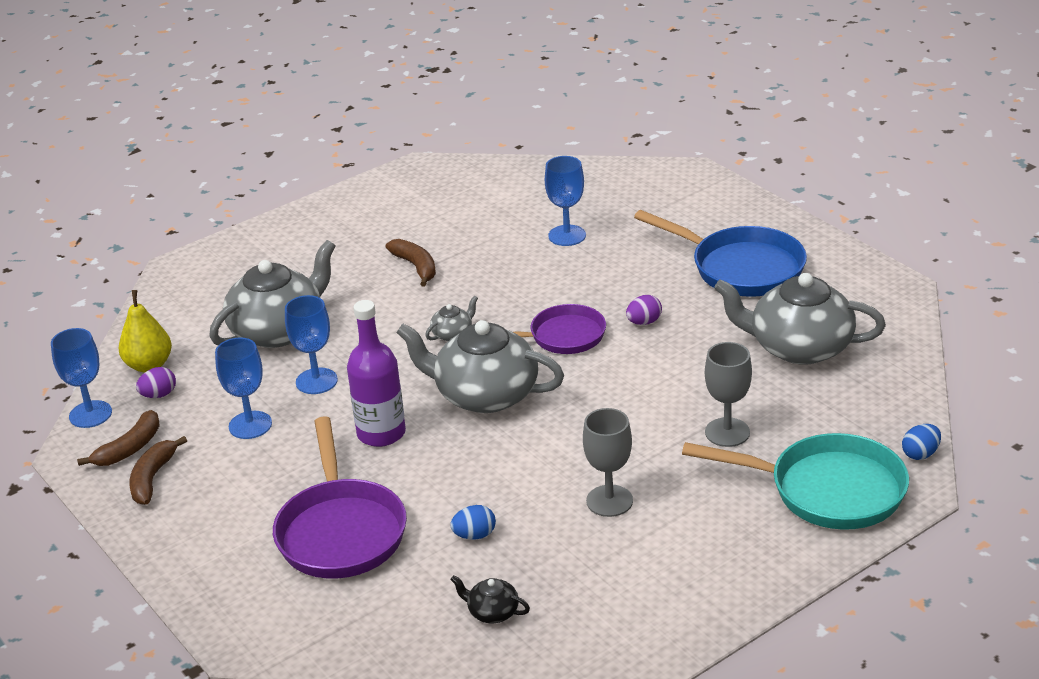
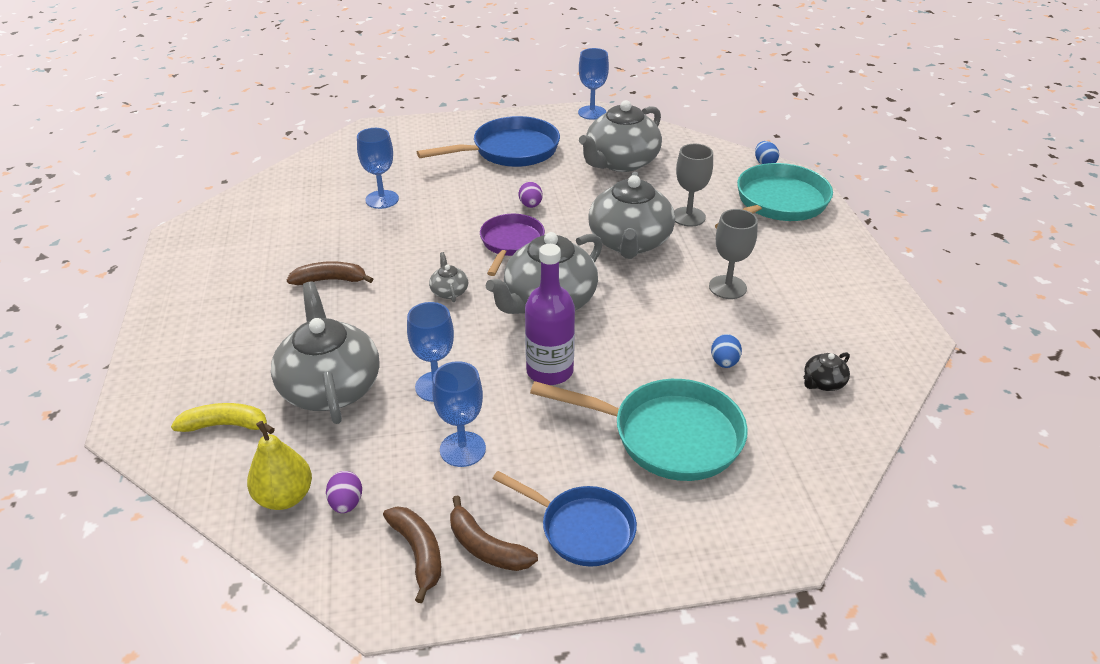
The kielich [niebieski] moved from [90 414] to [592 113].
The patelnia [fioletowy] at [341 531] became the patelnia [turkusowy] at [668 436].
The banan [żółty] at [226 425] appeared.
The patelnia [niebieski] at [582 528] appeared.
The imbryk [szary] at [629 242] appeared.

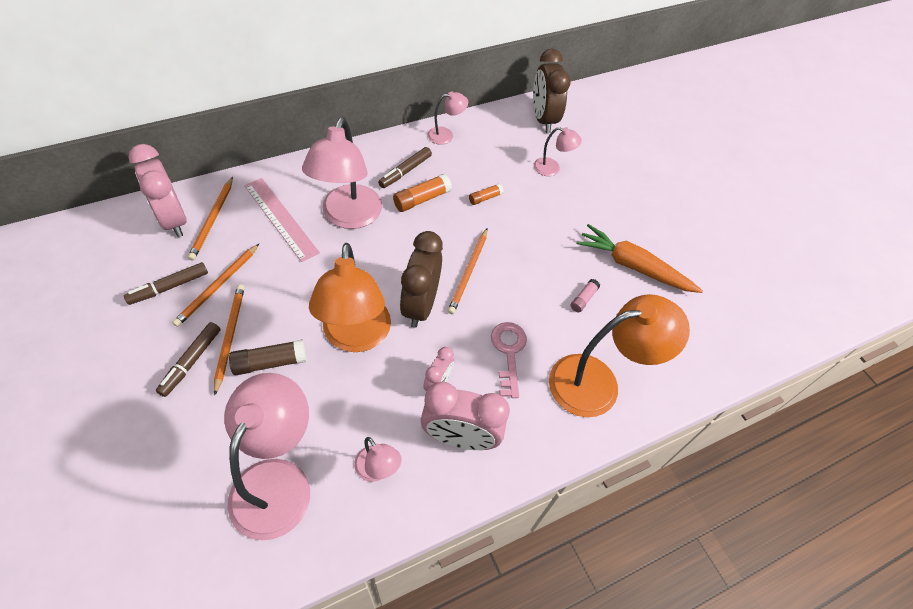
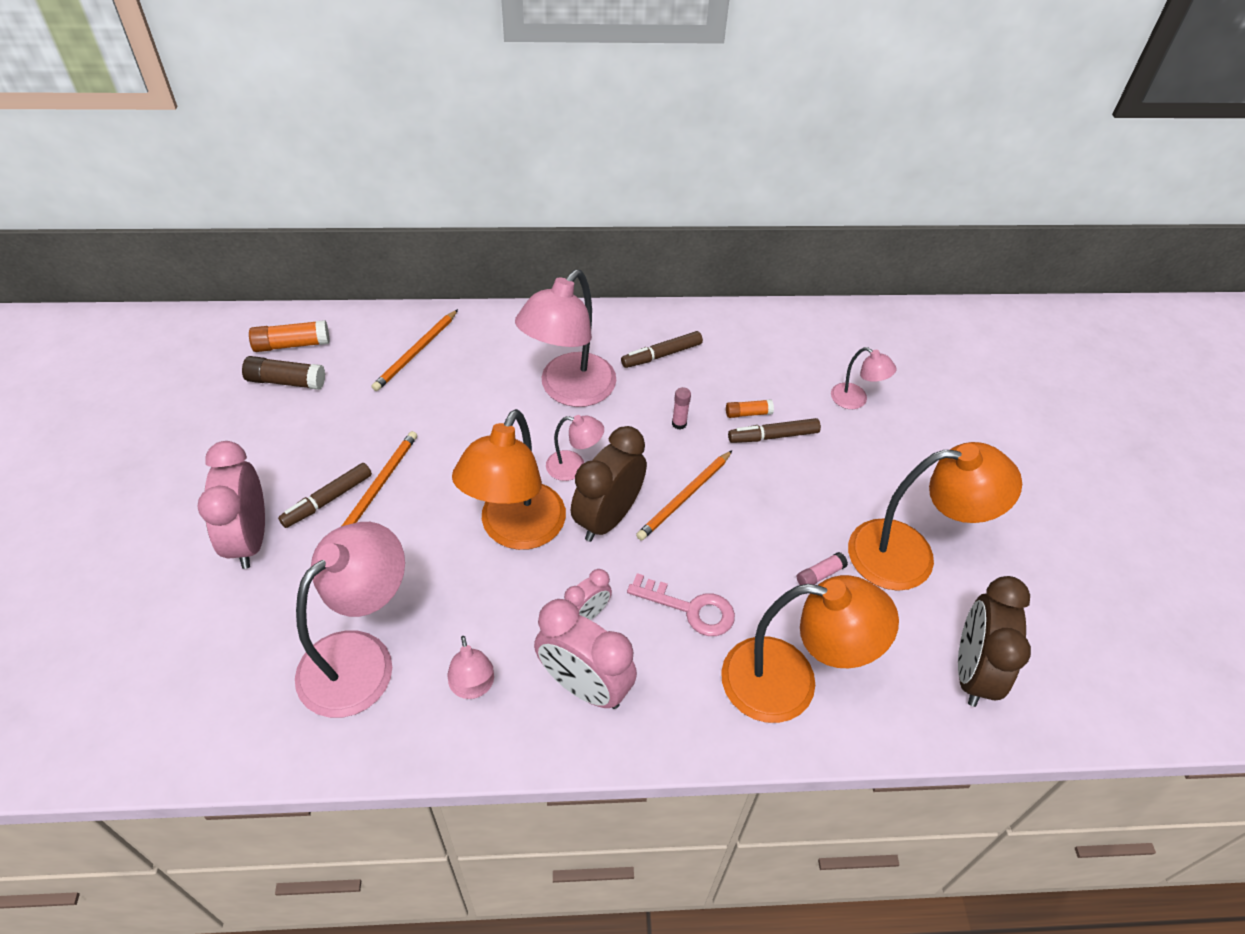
The flamaster [brązowy] moved from [169 287] to [773 436].
The budzik [różowy] moved from [173 220] to [249 539].
The ołówek [pomarańczowy] at [218 286] disappeared.
The klej w sztyfcie [brązowy] moved from [270 362] to [286 381].
The linijka [różowy] at [280 218] disappeared.
The klej w sztyfcie [pomarańczowy] moved from [422 199] to [292 344].
The lampka [różowy] moved from [446 135] to [574 467].
The klucz [różowy] at [508 353] turned 90 degrees clockwise.
The budzik [brązowy] moved from [543 119] to [972 672].
The marchewka [pomarańczowy] at [633 266] was replaced by the lampka [pomarańczowy] at [909 555].
The klej w sztyfcie [różowy] at [679 423] appeared.

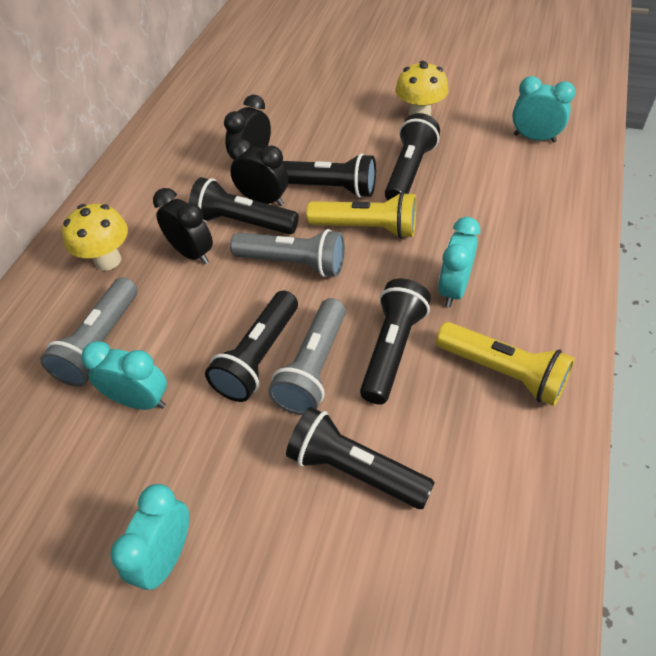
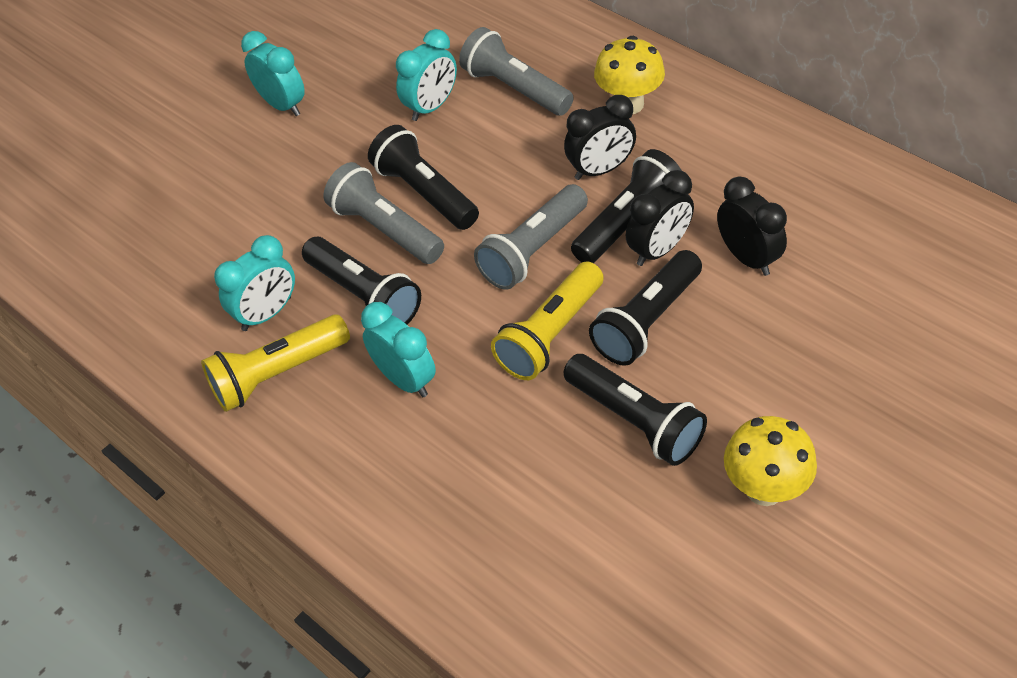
The latarka [czarny] at [355 469] disappeared.
The budzik [turkusowy] moved from [534 138] to [267 314].

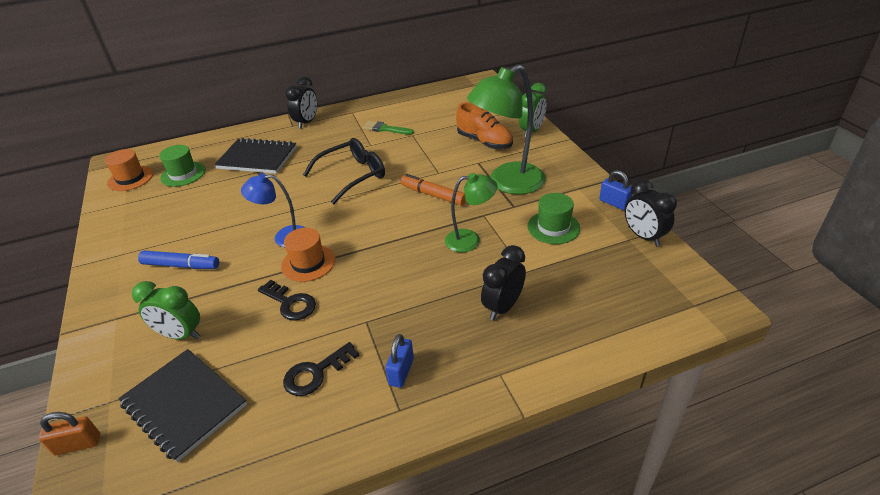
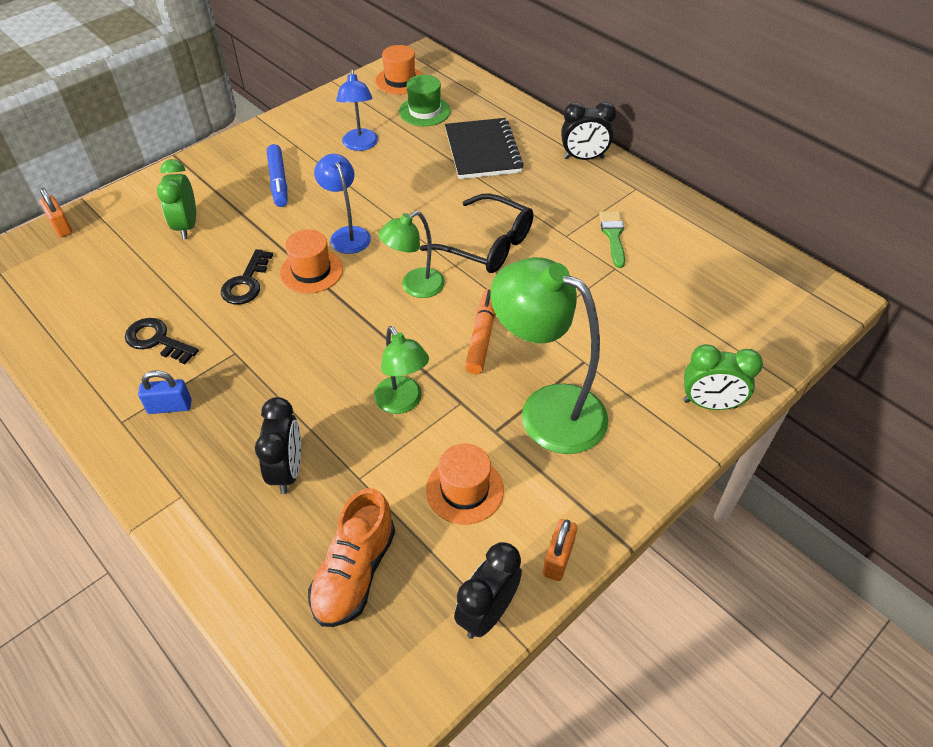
The zeszyt [czarny] at [184 405] disappeared.
The but [pomarańczowy] moved from [484 142] to [354 572].
The budzik [czarny] at [503 307] turned 75 degrees clockwise.
The kapelusz [zielony] at [553 227] became the kapelusz [pomarańczowy] at [464 490].
The kłódka [niebieski] at [614 203] became the kłódka [pomarańczowy] at [558 558].
The lampka [niebieski] at [360 145] appeared.
The lampka [zielony] at [415 287] appeared.

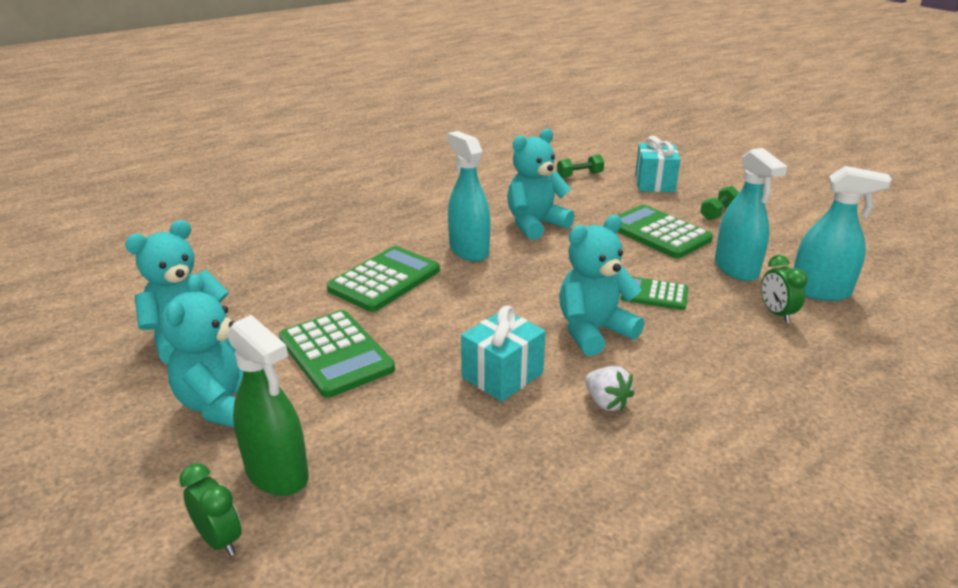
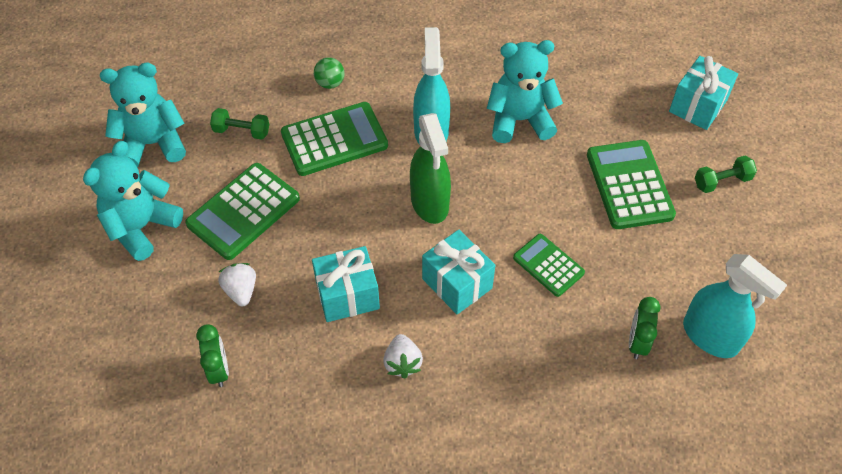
The budzik [zielony] moved from [219 540] to [219 370].
The spryskiwacz [zielony] moved from [277 473] to [430 203].
The kalkulator [zielony] at [336 354] turned 45 degrees clockwise.
The hantel [zielony] moved from [579 175] to [241 131].
The miś [turkusowy] at [593 331] was replaced by the prezent [turkusowy] at [457 283].
The spryskiwacz [turkusowy] at [736 269] disappeared.
The truskawka [biały] at [241 291] appeared.
The piłka [zielony] at [330 83] appeared.

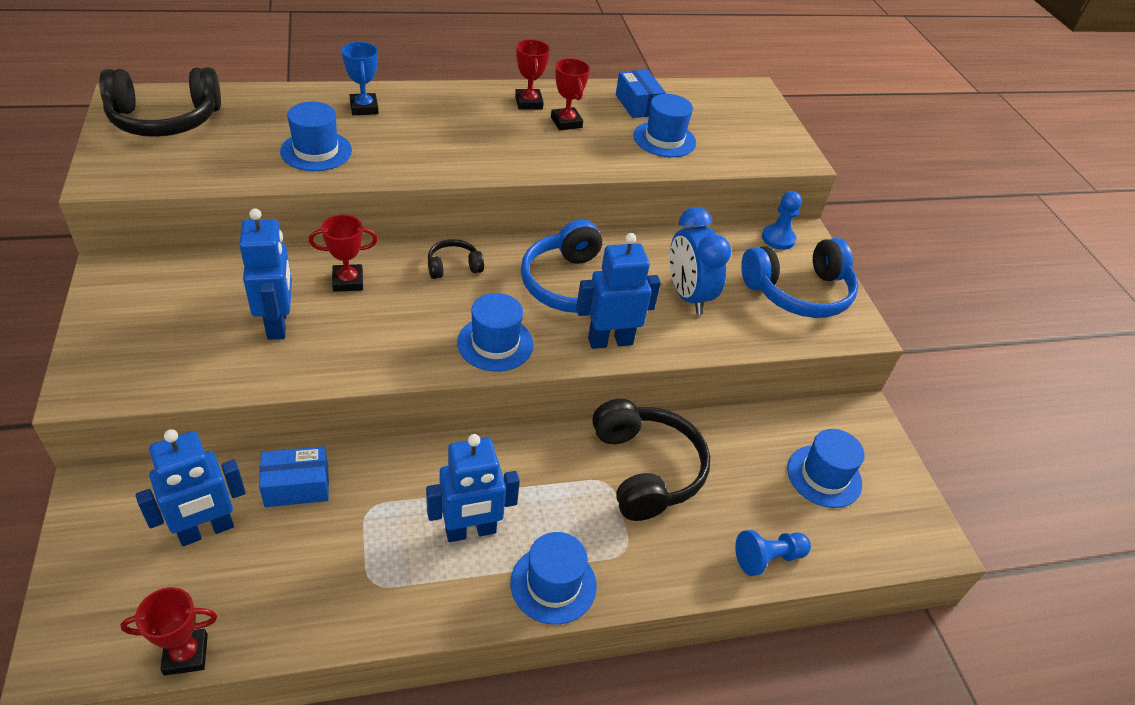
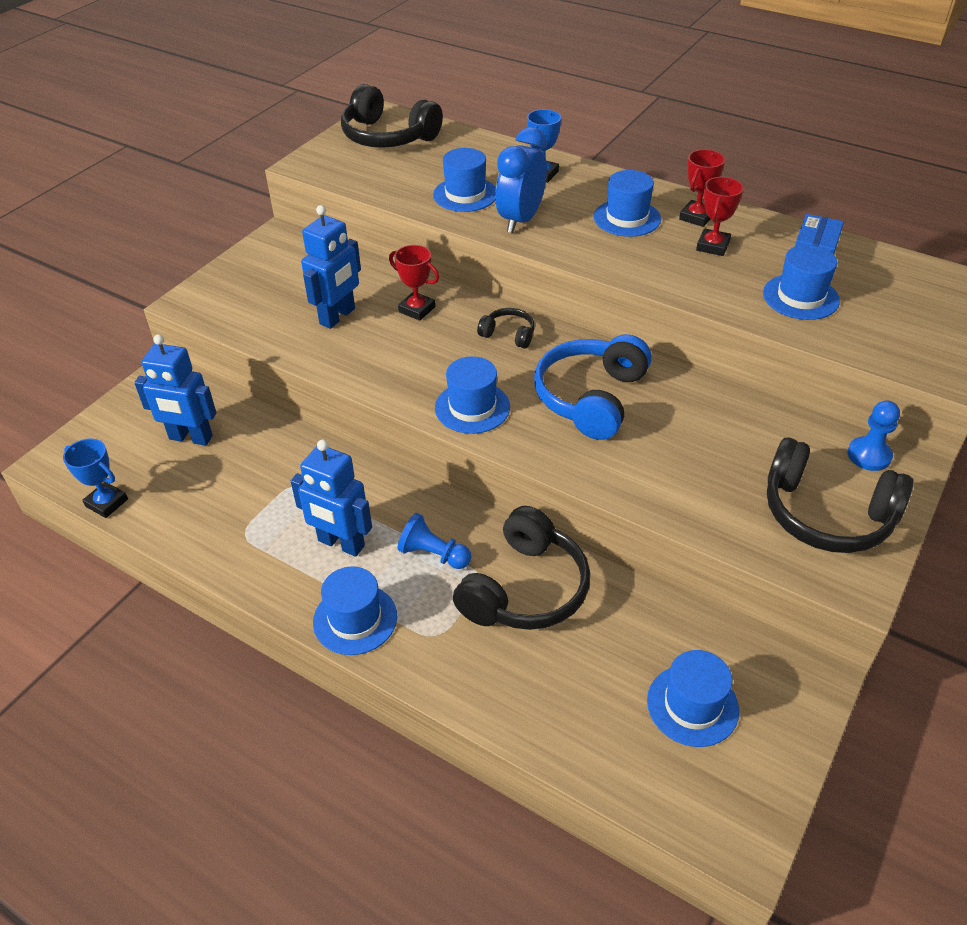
The puchar [czerwony] at [186 654] became the puchar [niebieski] at [107 503].
The pudełko [niebieski] at [297 486] disappeared.
The robot [niebieski] at [610 341] disappeared.
The budzik [niebieski] moved from [688 296] to [520 220].
The pionek [niebieski] moved from [767 558] to [433 554].
The słuchawki [niebieski] at [799 292] became the słuchawki [czarny] at [826 514].
The kapelusz [niebieski] at [627 218] appeared.

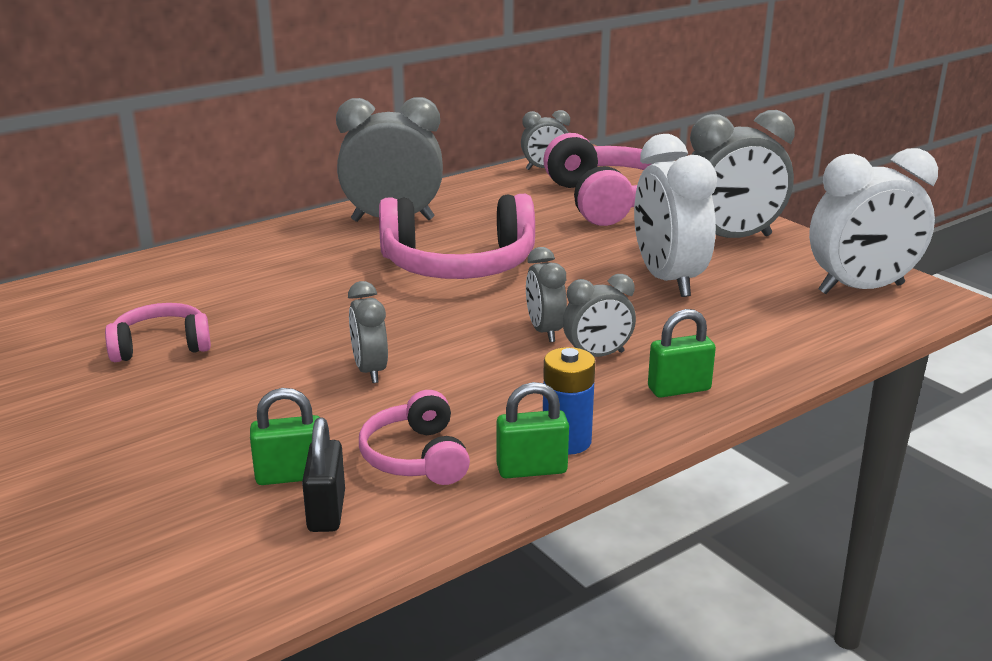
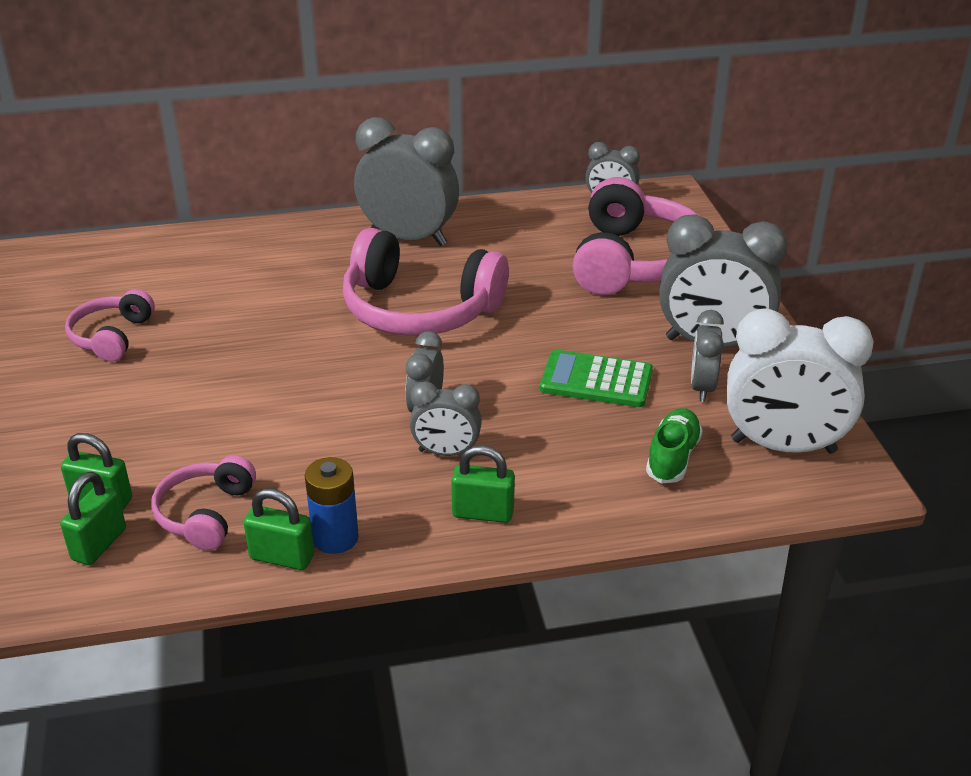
The słuchawki [różowy] at [161 346] turned 90 degrees counterclockwise.
The kłódka [czarny] at [326 511] became the kłódka [zielony] at [99 544].
The budzik [szary] moved from [370 371] to [702 387].
The budzik [biały] at [668 280] was replaced by the kalkulator [zielony] at [596 380].
The but [zielony] at [672 457] appeared.

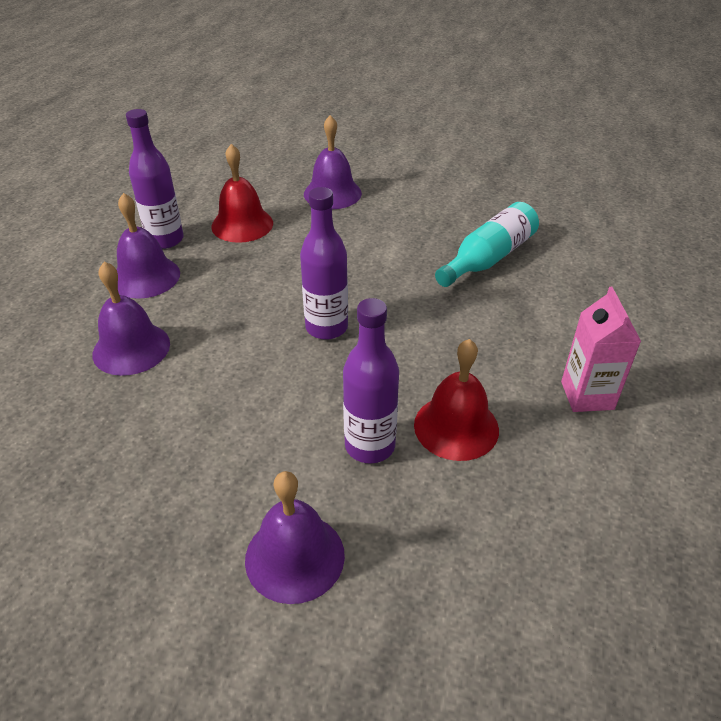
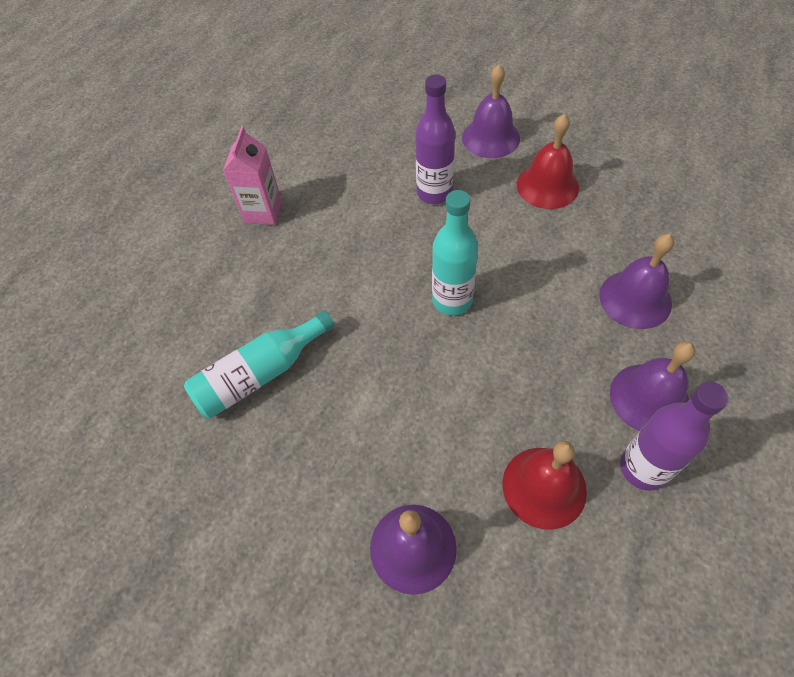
The butelka [fioletowy] at [326 327] became the butelka [turkusowy] at [452 300].
The dzwonek [czerwony] moved from [456 427] to [547 186].

